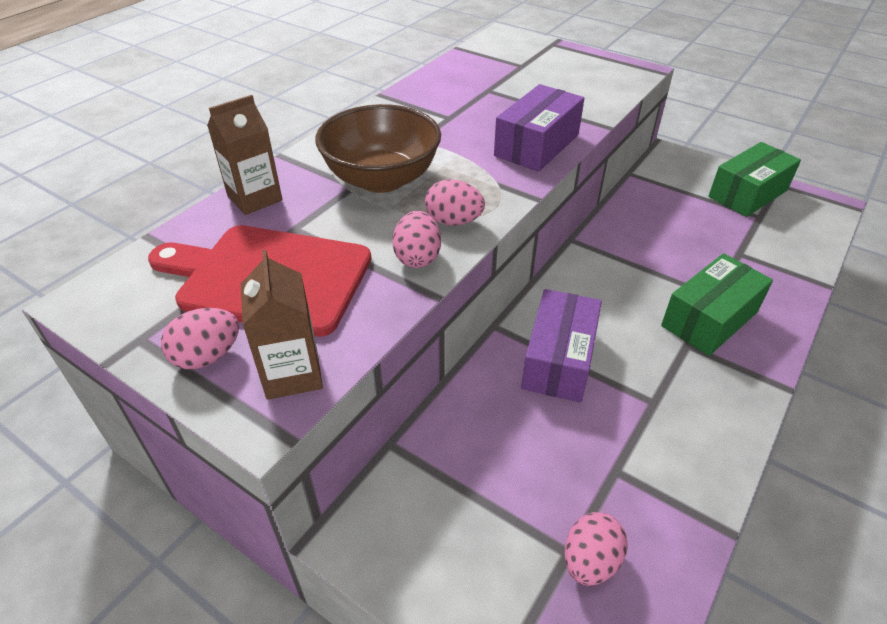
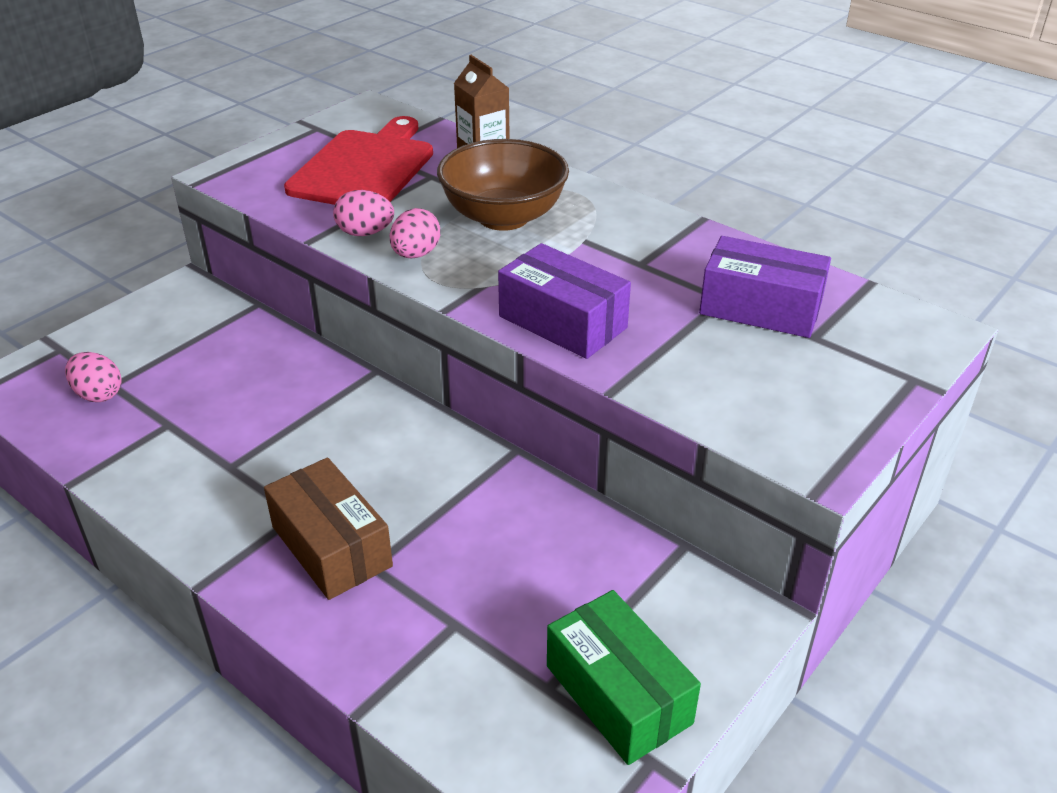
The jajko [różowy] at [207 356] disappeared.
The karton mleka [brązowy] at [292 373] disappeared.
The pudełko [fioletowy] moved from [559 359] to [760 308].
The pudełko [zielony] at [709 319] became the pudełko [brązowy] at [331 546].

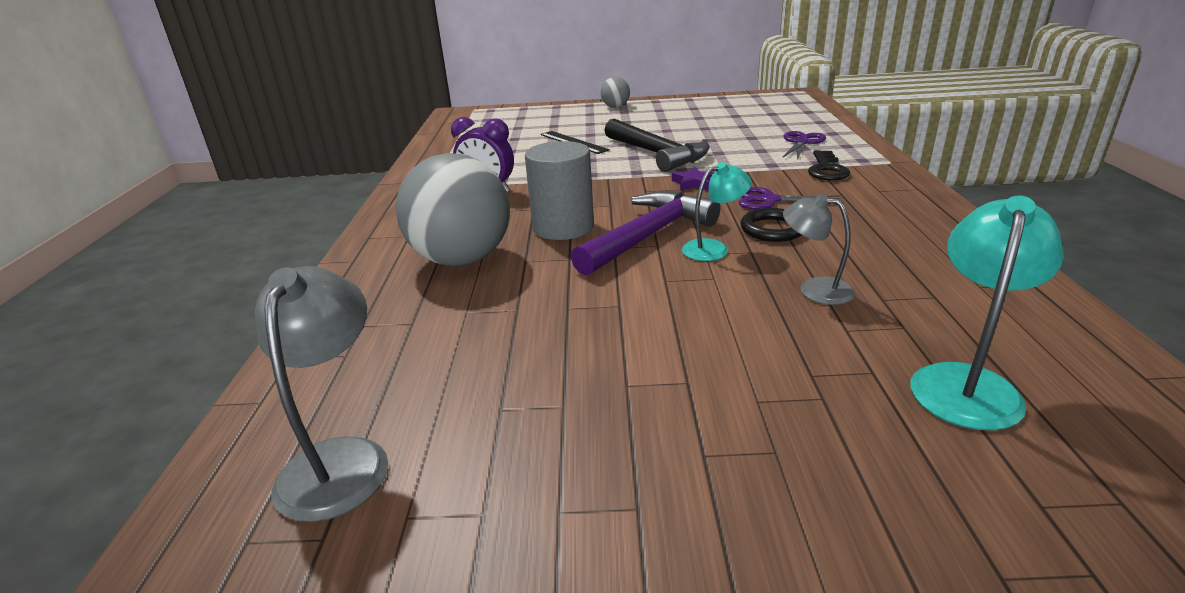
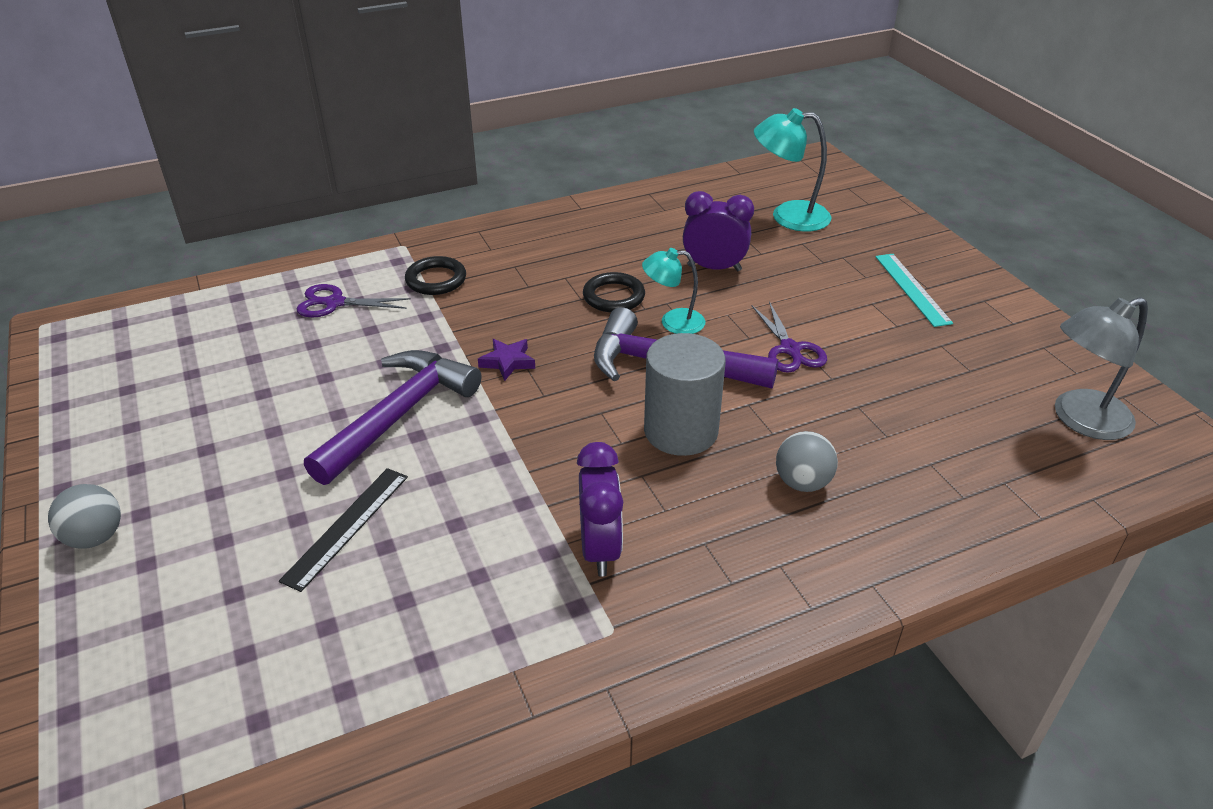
The piłka [szary] at [462 259] changed to 0.47 times the size.
The młotek [czarny] at [657 154] became the młotek [fioletowy] at [399 415].
The lampka [turkusowy] at [714 248] turned 45 degrees counterclockwise.
The nożyczki [fioletowy] moved from [769 200] to [790 350].
The lampka [szary] at [814 289] was replaced by the budzik [fioletowy] at [714 268].
The klucz [czarny] at [827 169] was replaced by the pierścień [czarny] at [436 280].
The linijka [turkusowy] at [912 289] appeared.

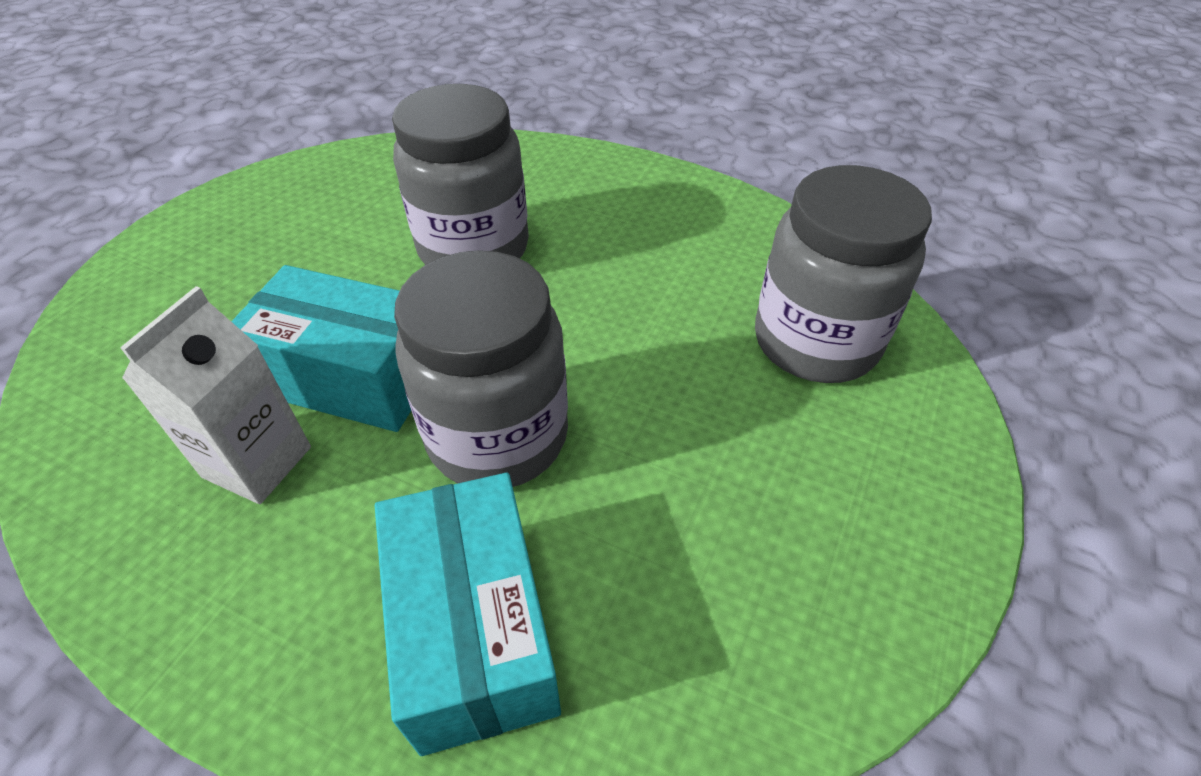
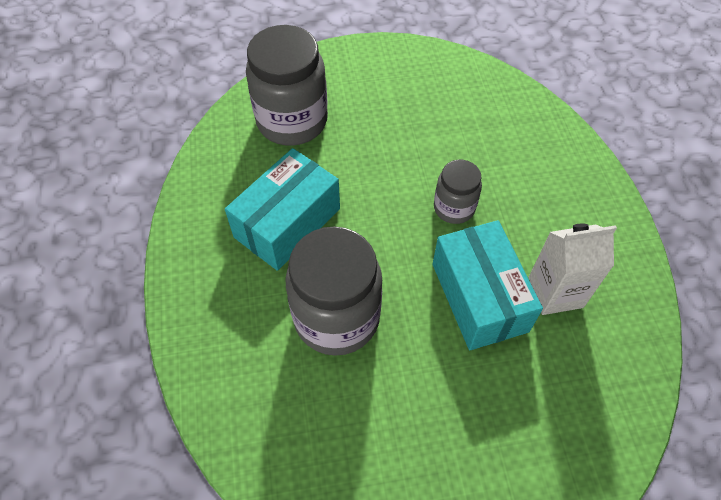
The pudełko [turkusowy] moved from [474 630] to [287 223].
The słoik [szary] at [497 436] changed to 0.54 times the size.

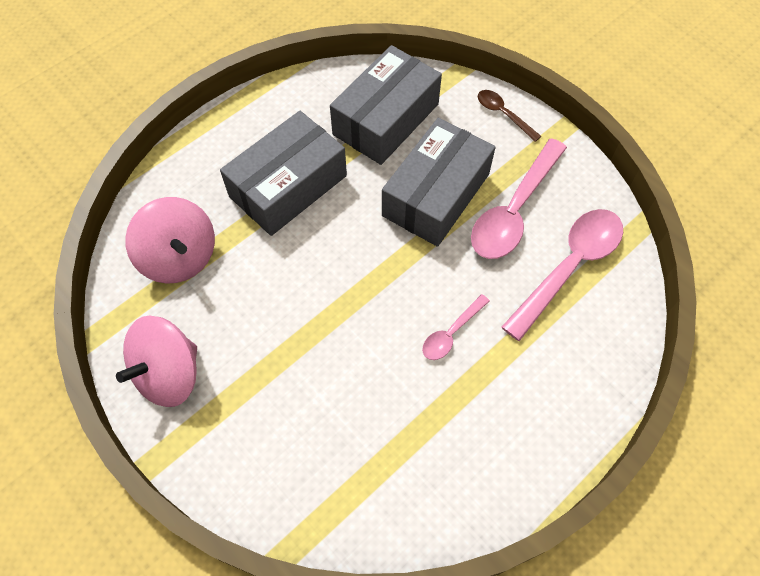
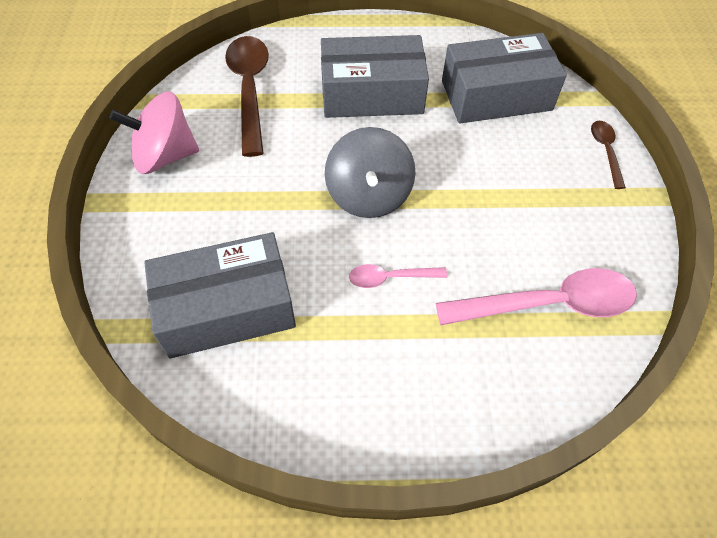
The bączek [różowy] at [179 257] was replaced by the łyżka [brązowy] at [250 90].
The pudełko [szary] moved from [436 195] to [227 308].
The łyżka [różowy] at [514 210] disappeared.
The bączek [szary] at [369 195] appeared.

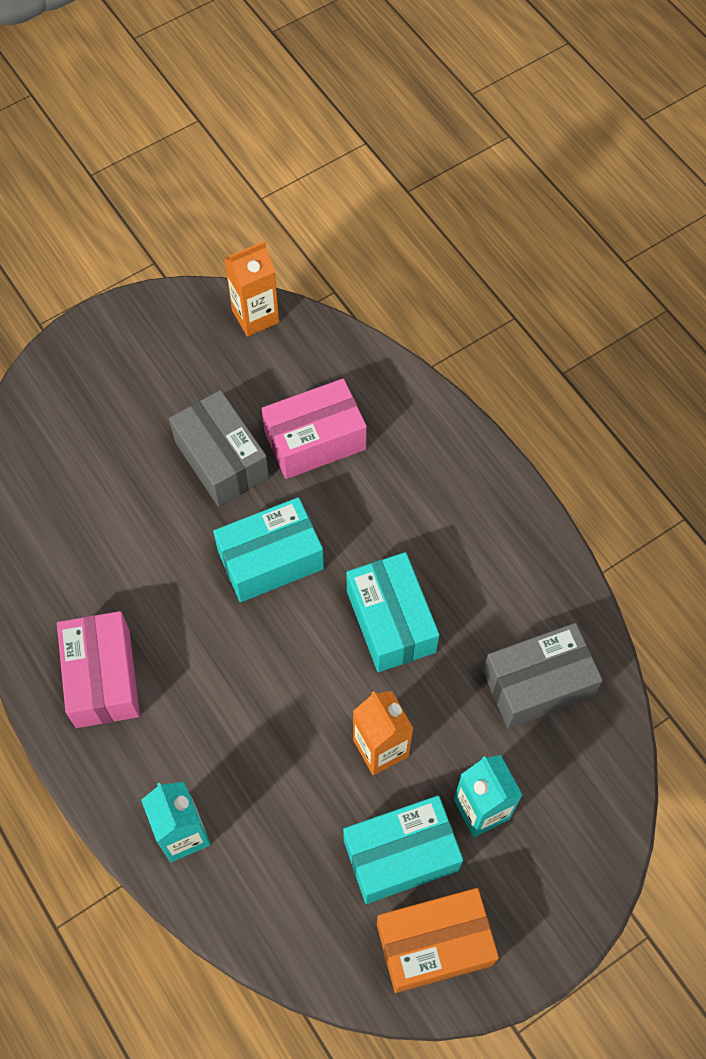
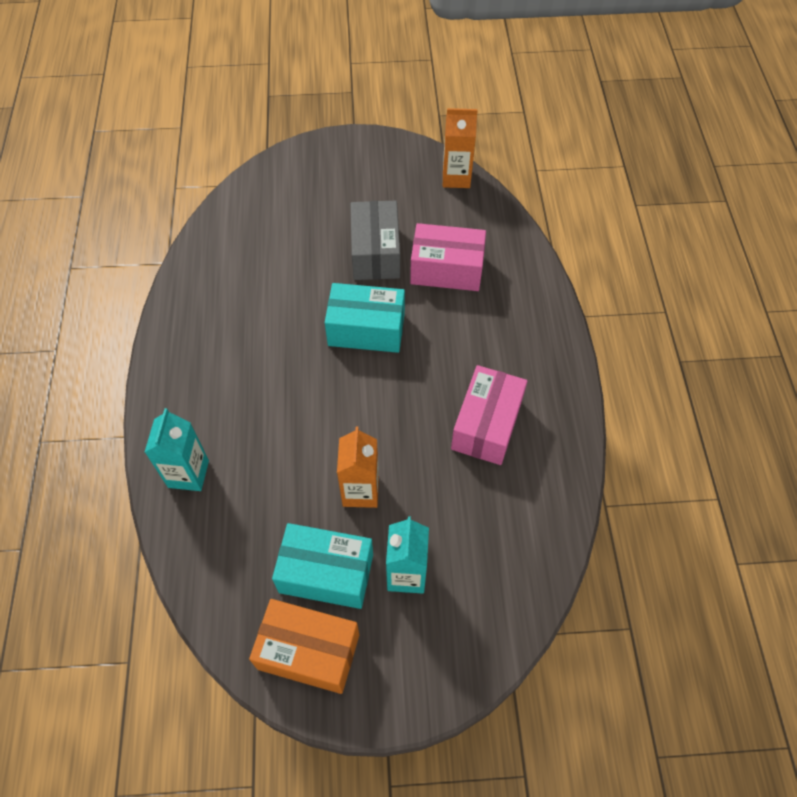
The pudełko [różowy] moved from [103 678] to [486 425].
The pudełko [turkusowy] at [391 621] disappeared.
The pudełko [szary] at [538 684] disappeared.

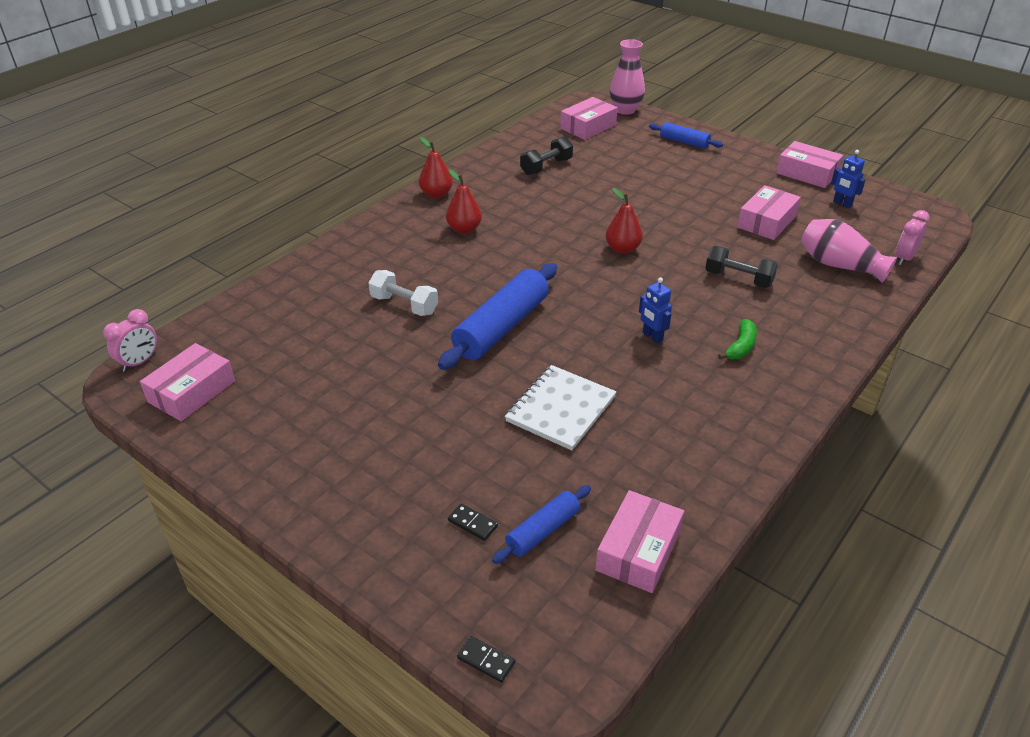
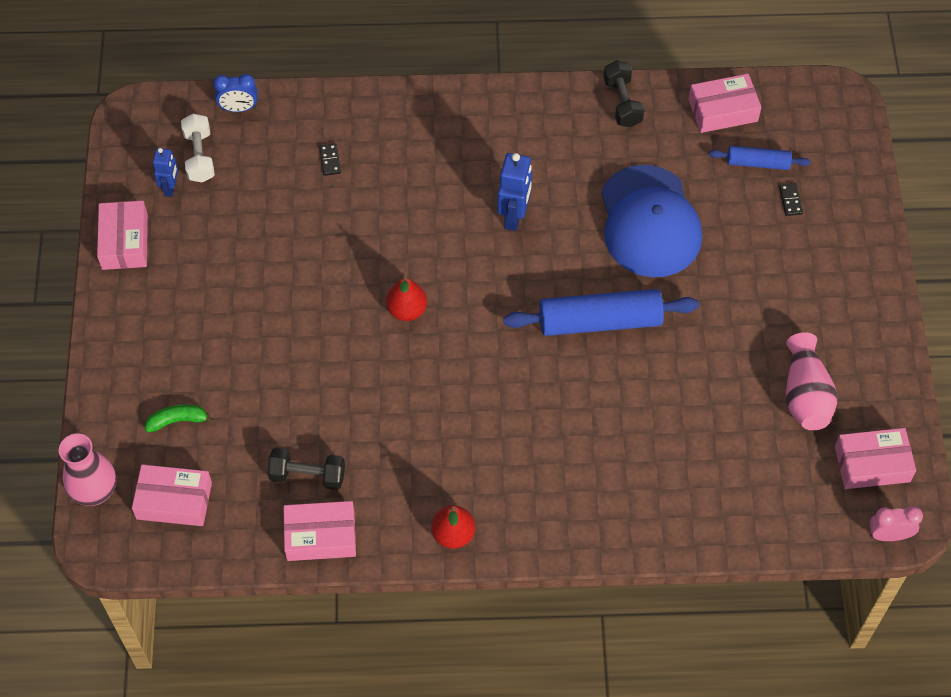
The hantel [biały] moved from [404 305] to [200 156].
The gruszka [czerwony] at [464 229] disappeared.
The kostka domina [czarny] moved from [486 660] to [330 160].
The zeszyt [biały] at [560 409] was replaced by the czapka [niebieski] at [649 222].
The robot [niebieski] at [652 336] changed to 1.57 times the size.
The wałek do ciasta [niebieski] at [684 142] disappeared.
The hantel [czarny] moved from [738 279] to [622 102].
The banan [zielony] moved from [740 347] to [178 421].
The pudełko [różowy] moved from [766 221] to [320 536].
The wazon [różowy] moved from [839 265] to [805 395].
The budzik [różowy] at [904 258] became the budzik [niebieski] at [239 108].

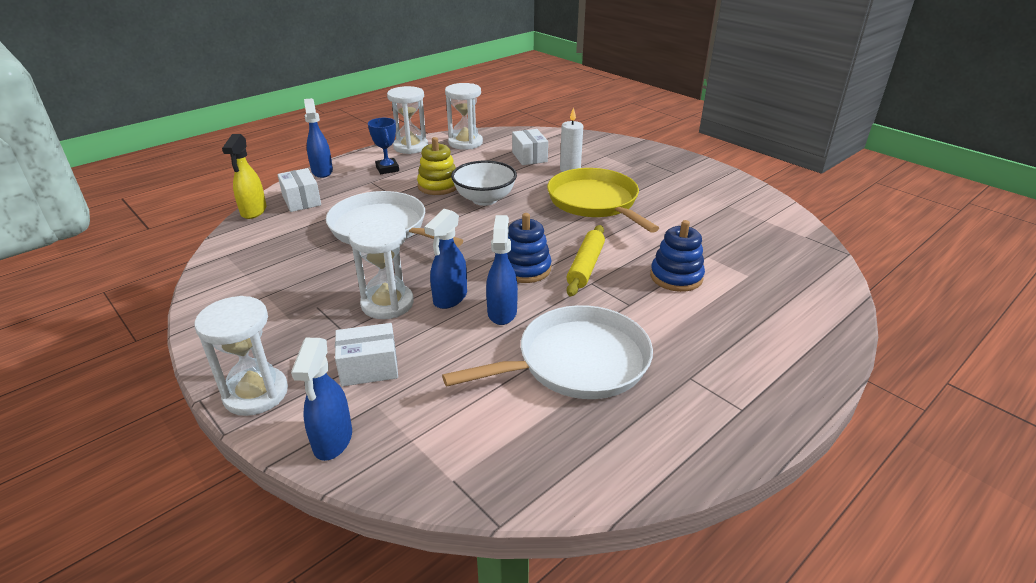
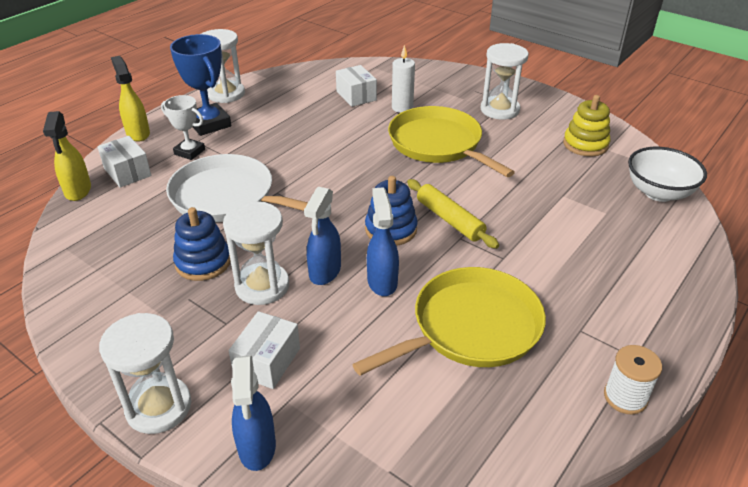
The spryskiwacz [niebieski] at [322 171] became the spryskiwacz [żółty] at [138 133].
The pudełko [biały] at [369 367] turned 45 degrees counterclockwise.
The puchar [niebieski] at [387 169] changed to 1.61 times the size.
The zabawka nakładanka [żółty] moved from [438 186] to [585 144].
The patelnia [biały] at [576 362] became the patelnia [żółty] at [470 328].
The klepsydra [biały] moved from [465 143] to [499 110].
The miska [biały] moved from [484 199] to [658 192].
The wałek do ciasta [żółty] at [585 266] turned 45 degrees counterclockwise.
The zabawka nakładanka [niebieski] moved from [676 277] to [203 262].
The puchar [biały] at [189 152] appeared.
The szpulka [biały] at [625 397] appeared.

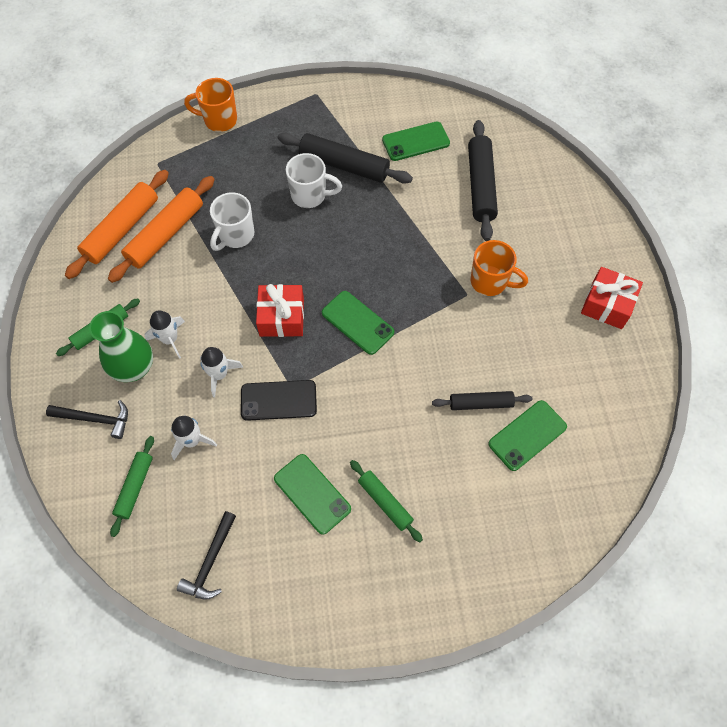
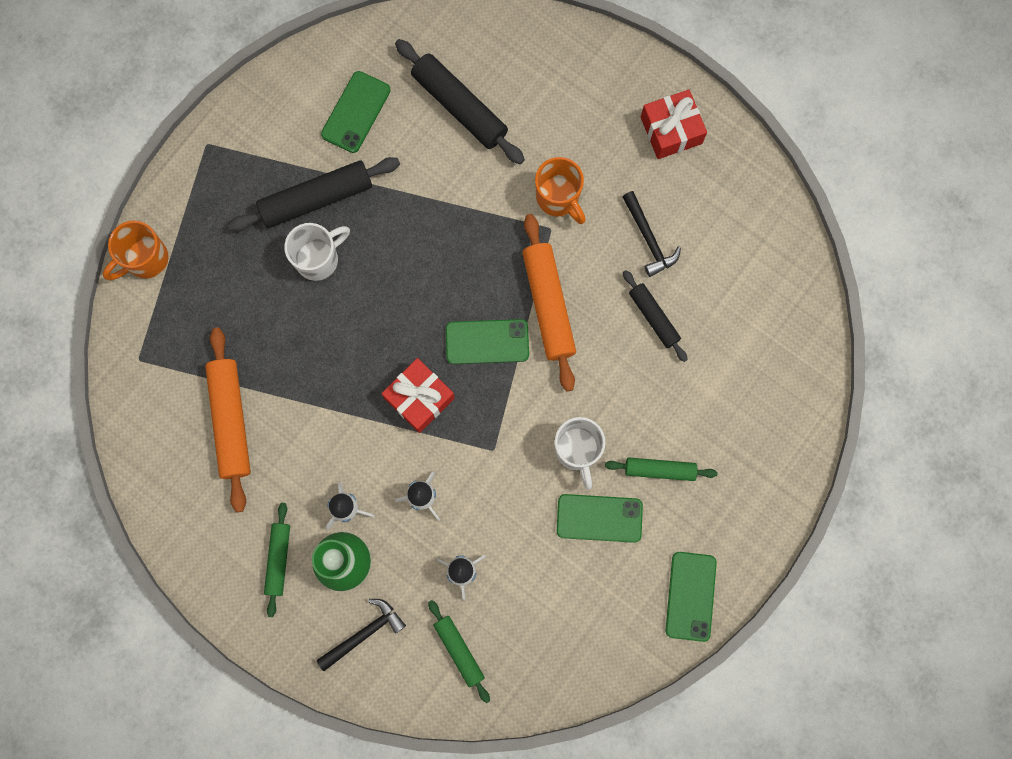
The wałek do ciasta [pomarańczowy] moved from [121 229] to [548 305].
The młotek [czarny] moved from [210 562] to [649 239].
The kubek [biały] moved from [235 235] to [577 450].
The telefon [czarny] at [278 400] disappeared.
The wałek do ciasta [czarny] at [480 403] turned 75 degrees counterclockwise.
The kubek [pomarańczowy] at [490 282] turned 75 degrees clockwise.
The telefon [zielony] moved from [527 435] to [690 596].

